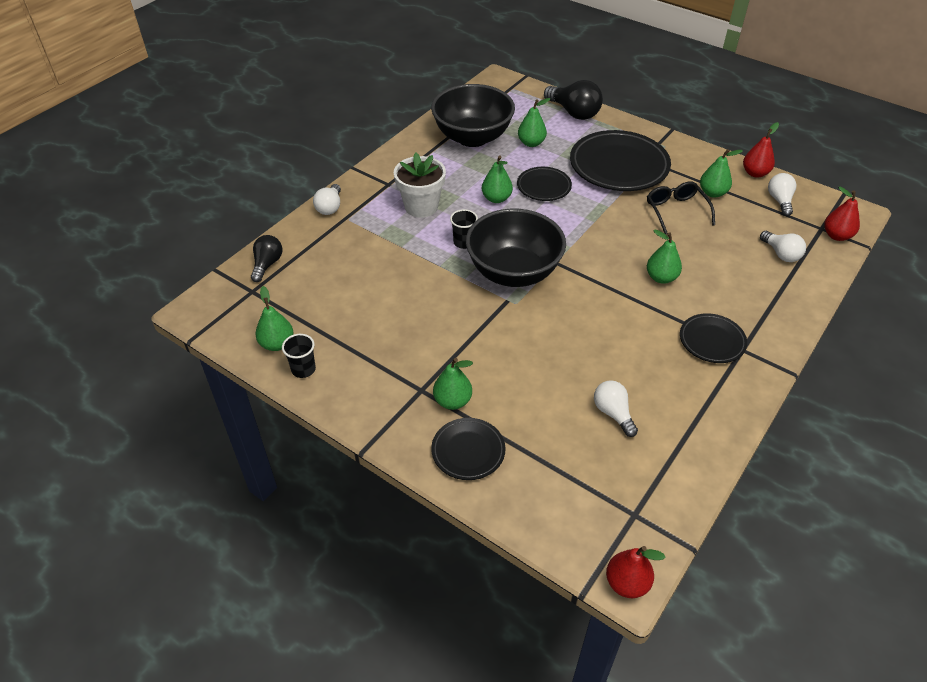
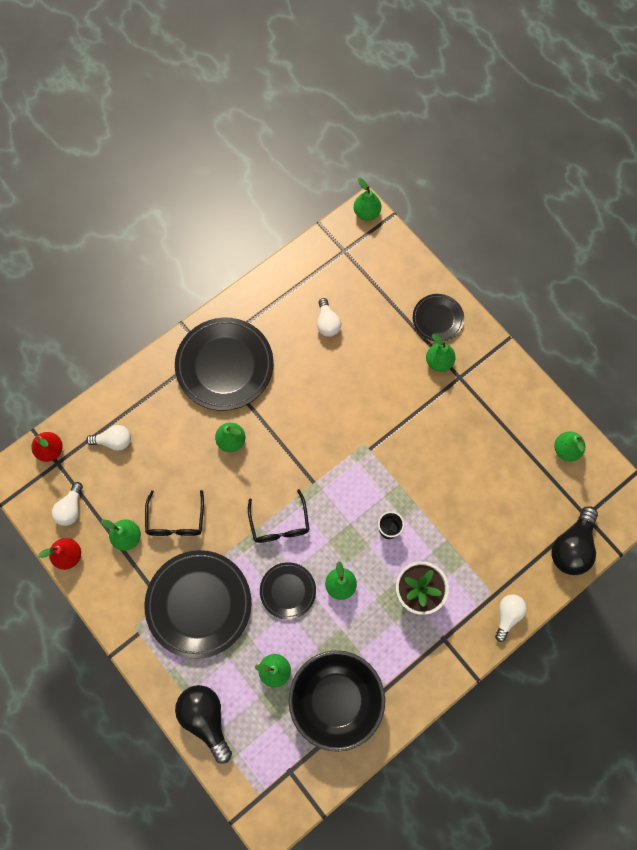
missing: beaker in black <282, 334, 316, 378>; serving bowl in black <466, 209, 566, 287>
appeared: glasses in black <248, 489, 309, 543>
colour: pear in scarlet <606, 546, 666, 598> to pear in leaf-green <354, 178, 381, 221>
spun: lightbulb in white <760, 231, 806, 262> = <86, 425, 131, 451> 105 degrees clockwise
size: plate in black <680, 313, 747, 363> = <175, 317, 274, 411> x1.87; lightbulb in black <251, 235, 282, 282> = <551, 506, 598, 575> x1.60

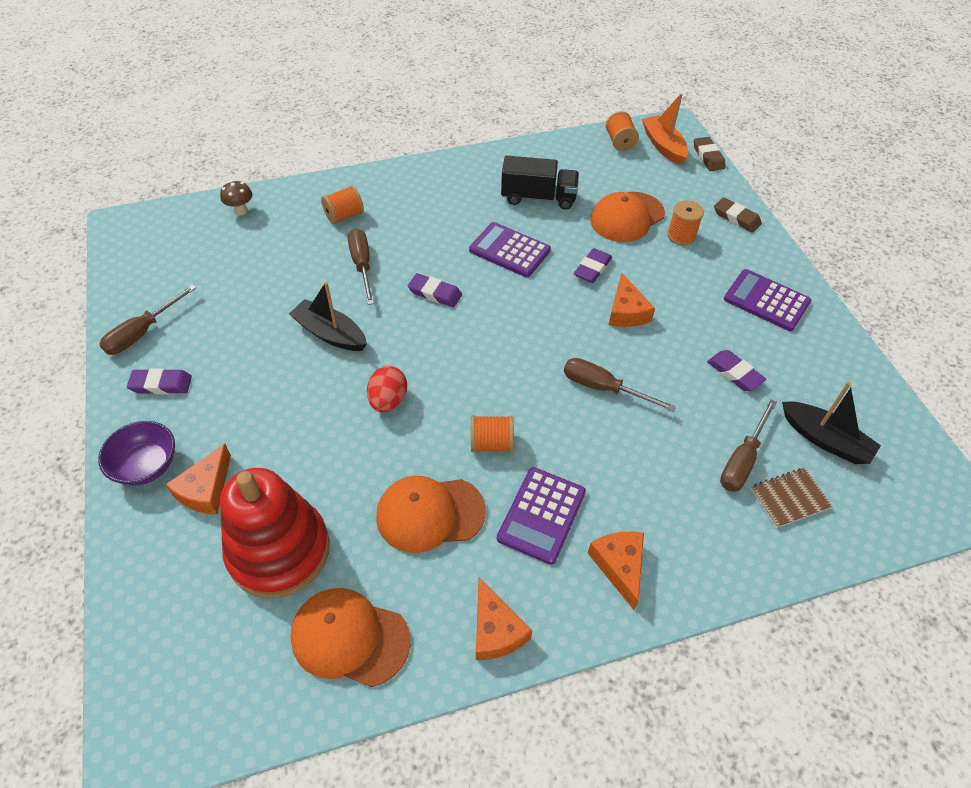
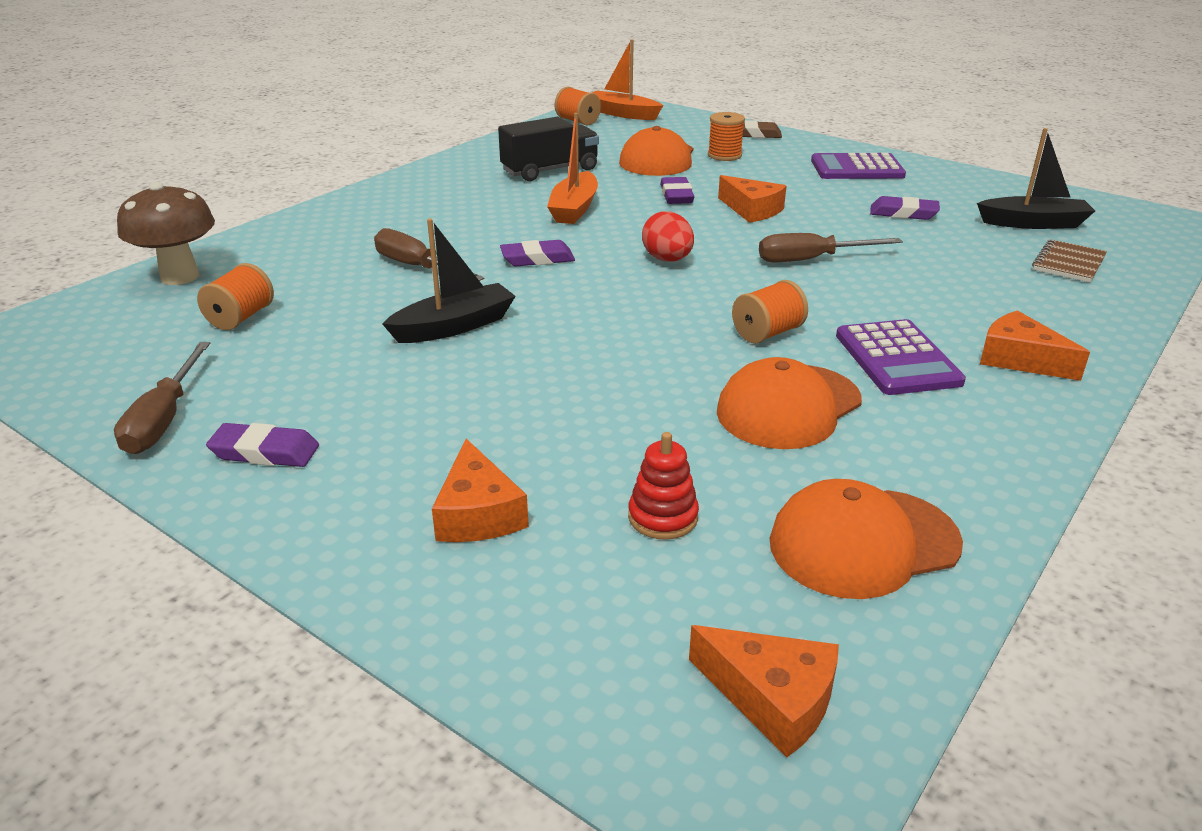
missing: serving bowl in purple <98, 421, 175, 486>; gum eraser in russet <694, 137, 726, 171>; screwdriver in russet <720, 399, 777, 492>
relocated: spool in bright orange <321, 186, 364, 224> to <197, 263, 274, 330>; toy egg in scarlet <367, 366, 407, 412> to <642, 211, 694, 262>; piece of cheese in bright orange <476, 577, 532, 660> to <689, 625, 839, 758>
exchanged: pocket calculator in purple <469, 222, 551, 277> to toy boat in bright orange <547, 113, 598, 224>
spun: gum eraser in purple <127, 368, 192, 394> = <206, 423, 319, 467> 45 degrees clockwise; toy boat in black <289, 282, 367, 351> = <383, 219, 516, 343> 150 degrees clockwise
size: fungus in russet <220, 181, 252, 215> = <117, 182, 215, 285> x1.83; ring stacker in scarlet <220, 468, 330, 599> = <628, 432, 699, 540> x0.42

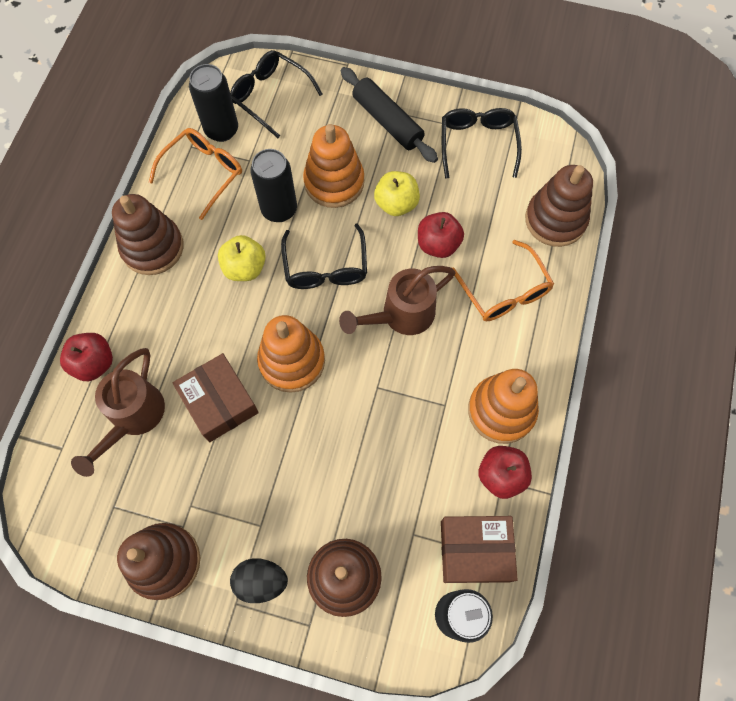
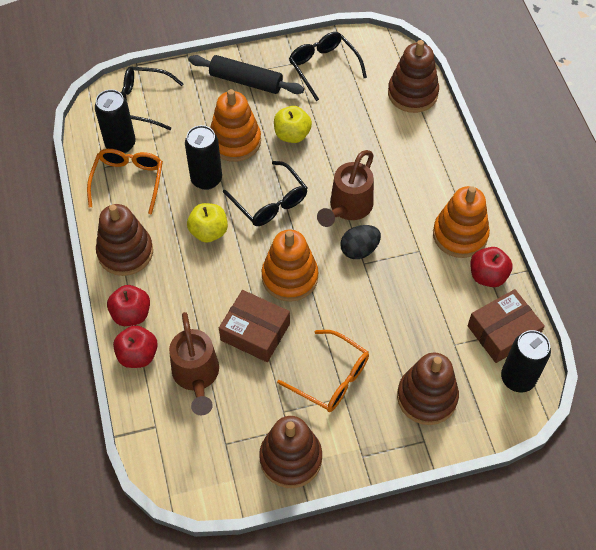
relocated: apple in scarlet <418, 212, 464, 258> to <107, 285, 150, 326>; glasses in bright orange <452, 240, 554, 321> to <277, 330, 369, 412>; toy egg in black <230, 558, 288, 603> to <340, 225, 381, 259>

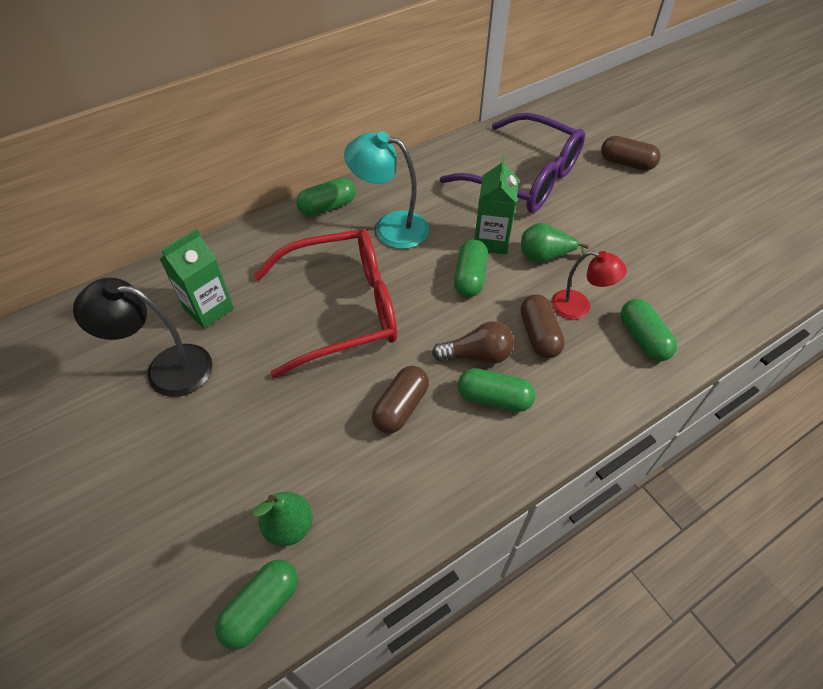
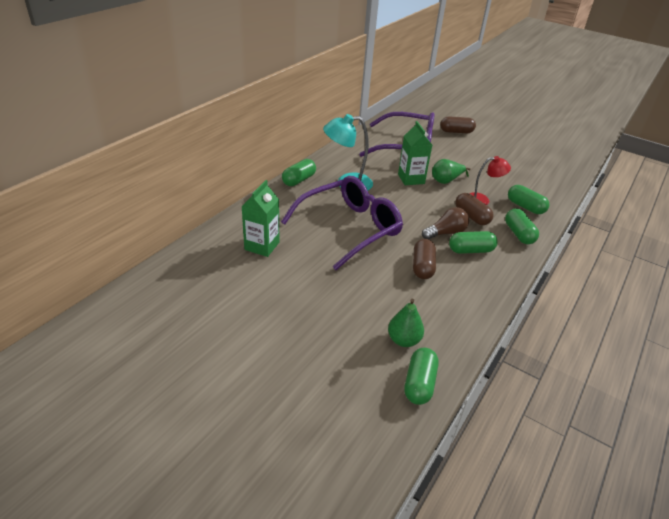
missing: desk lamp in black <73, 277, 212, 397>
relocated: capsule in leaf-green <454, 240, 488, 297> to <505, 208, 539, 244>
colour: glasses in scarlet <253, 229, 397, 378> to glasses in purple <281, 176, 403, 270>

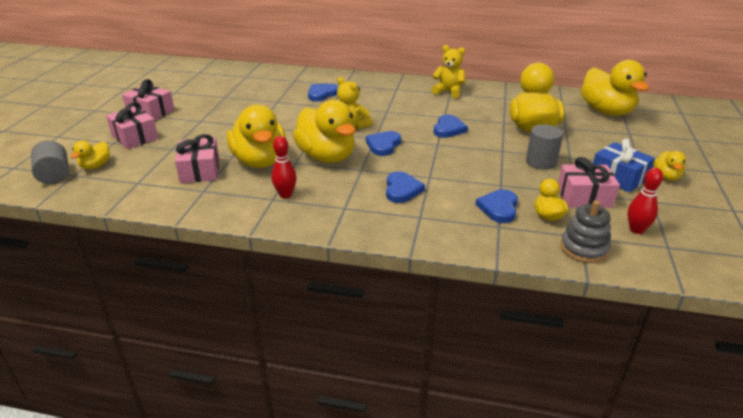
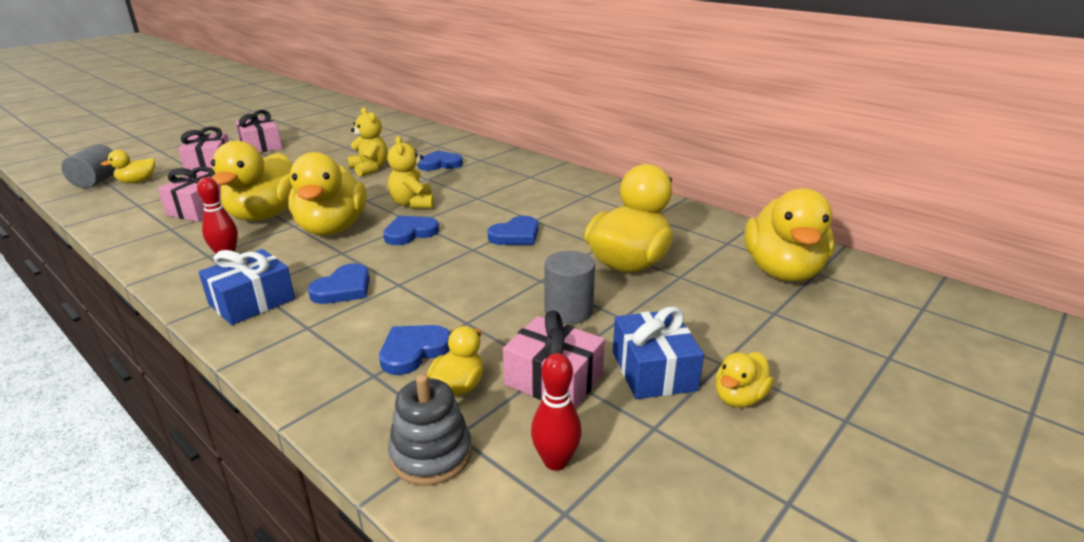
appeared: present in cobalt <199, 249, 295, 325>
relocated: teddy in golden <431, 45, 465, 98> to <348, 107, 388, 177>

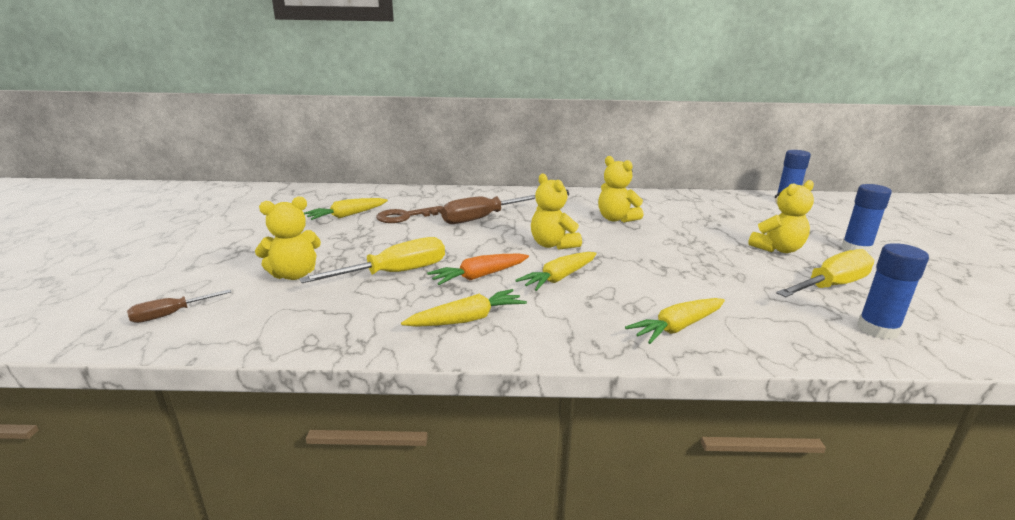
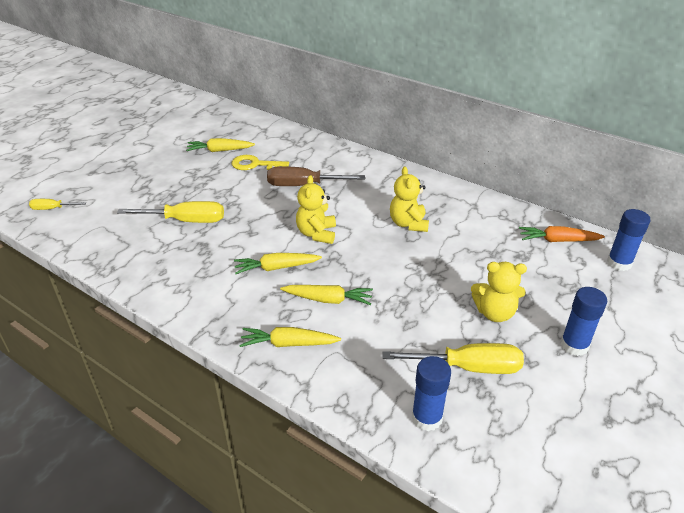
missing: teddy in golden <255, 196, 321, 280>
relocated: carrot in golden <401, 289, 527, 327> to <280, 285, 373, 305>; carrot in bright orange <427, 253, 529, 285> to <519, 226, 605, 242>
colour: screwdriver in russet <127, 290, 231, 323> to screwdriver in golden <29, 199, 87, 210>; latchkey in russet <376, 206, 443, 223> to latchkey in golden <232, 155, 289, 170>

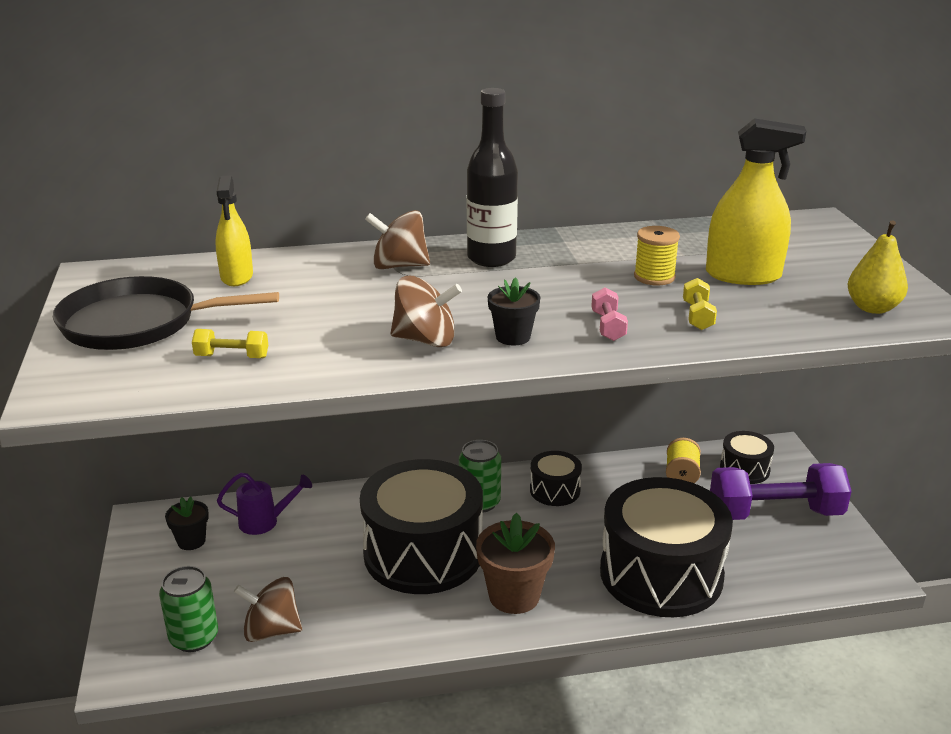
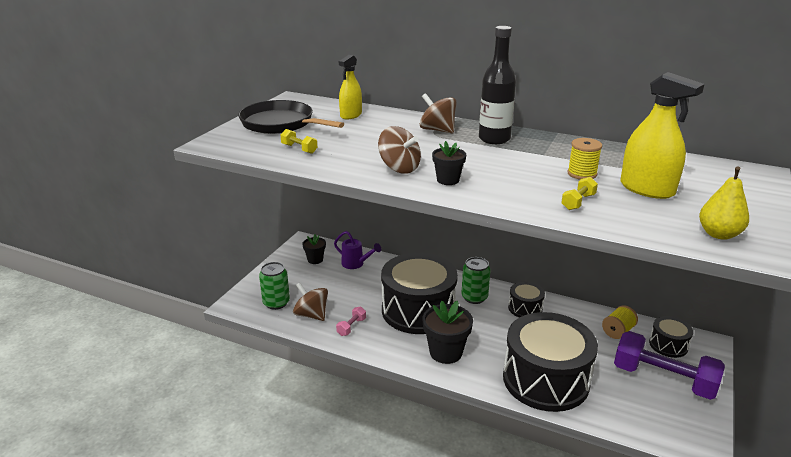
relocated: dumbbell in rosy <591, 287, 628, 341> to <336, 307, 366, 336>
colour: potted plant in russet <476, 513, 555, 614> to potted plant in black <422, 301, 473, 364>

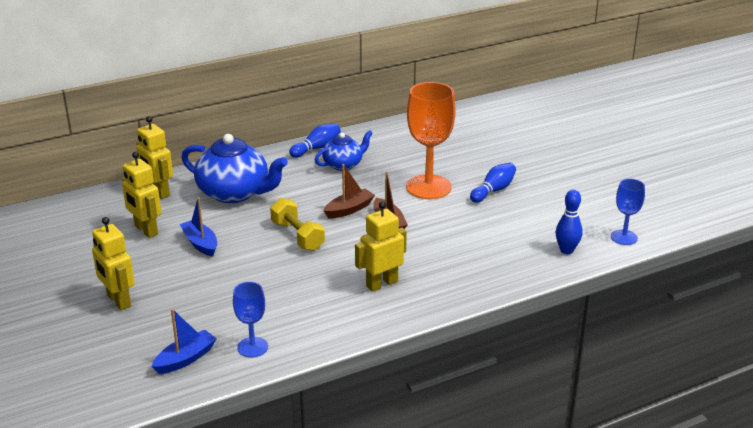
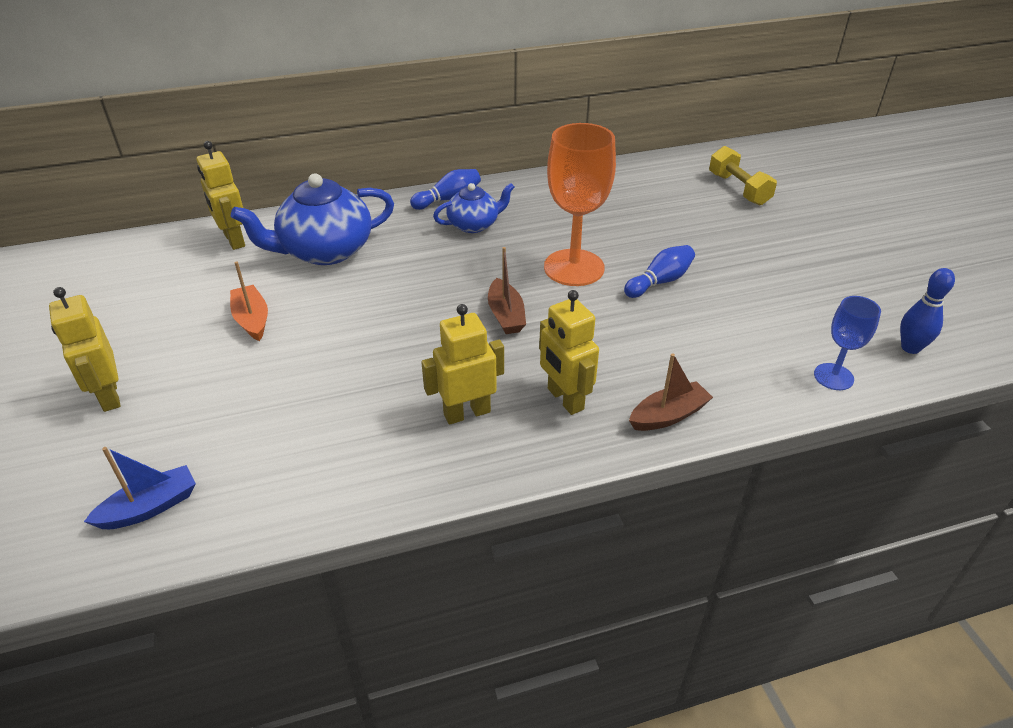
missing: wine glass in cobalt <233, 282, 268, 358>
relocated: robot in golden <122, 152, 161, 238> to <539, 290, 599, 415>; toy boat in russet <323, 164, 375, 219> to <629, 353, 713, 431>; dumbbell in golden <270, 198, 325, 251> to <709, 146, 777, 205>; bowling pin in cobalt <556, 190, 582, 254> to <900, 268, 955, 354>
colour: toy boat in cobalt <180, 197, 217, 257> to toy boat in bright orange <230, 261, 268, 341>
spun: tea pot in cobalt <181, 134, 288, 203> = <231, 173, 394, 265> 120 degrees clockwise

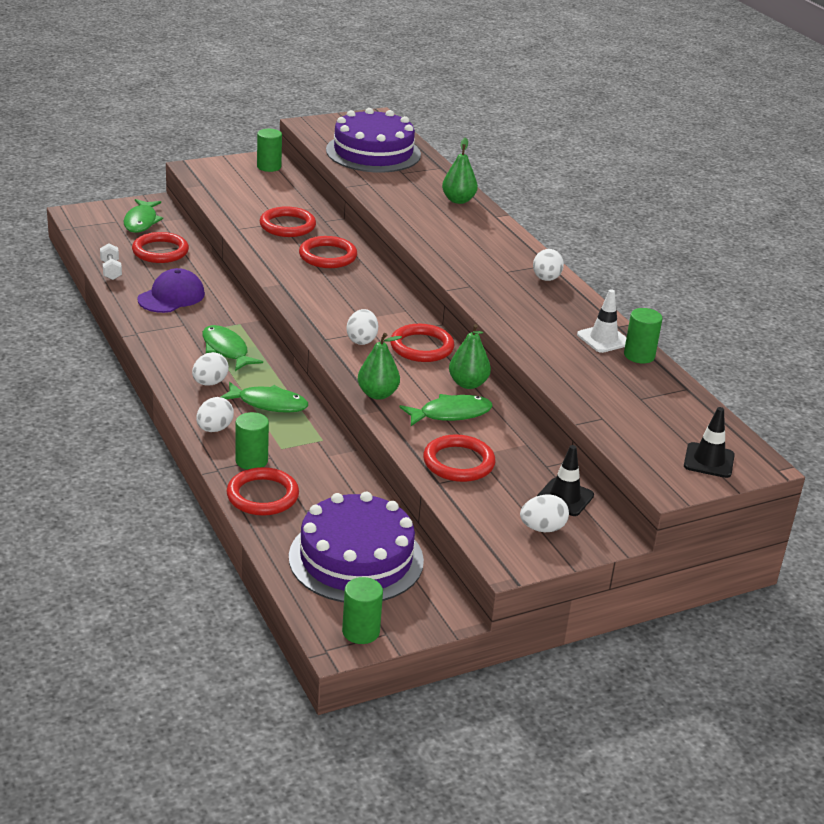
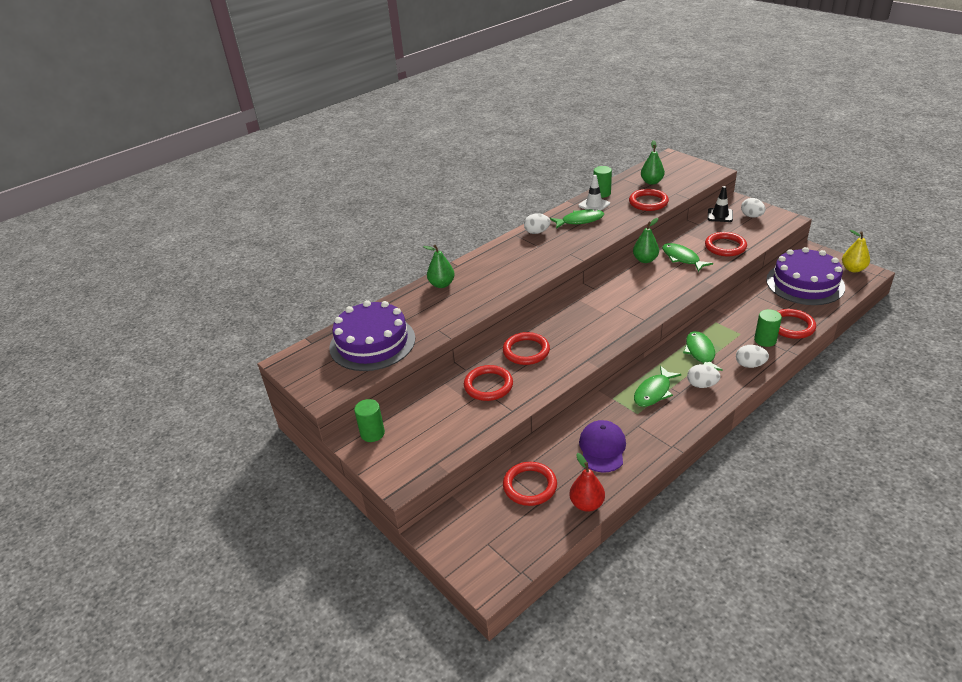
missing: toy egg in white <347, 309, 378, 345>; road cone in black <684, 407, 735, 478>
relocated: fish figure in leaf-green <123, 199, 163, 233> to <550, 209, 604, 229>; hoop in scarlet <390, 324, 454, 362> to <629, 189, 669, 211>; pear in leaf-green <357, 333, 402, 400> to <641, 140, 665, 185>
exchanged: dumbbell in white <100, 243, 122, 280> to pear in scarlet <570, 453, 605, 512>; cylinder shape in leaf-green <342, 577, 383, 644> to pear in golden <842, 230, 870, 272>
spun: baseball cap in purple <137, 268, 205, 313> = <579, 420, 626, 473> 75 degrees clockwise

